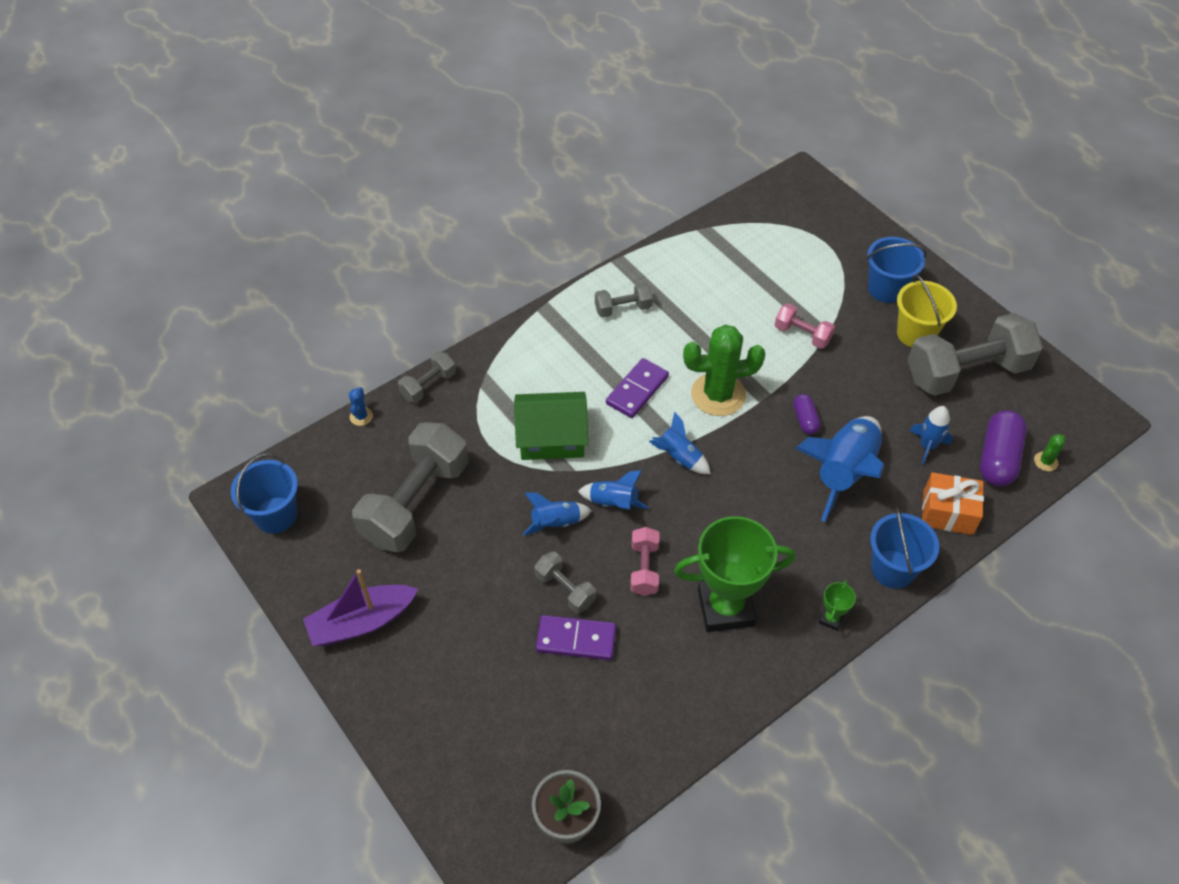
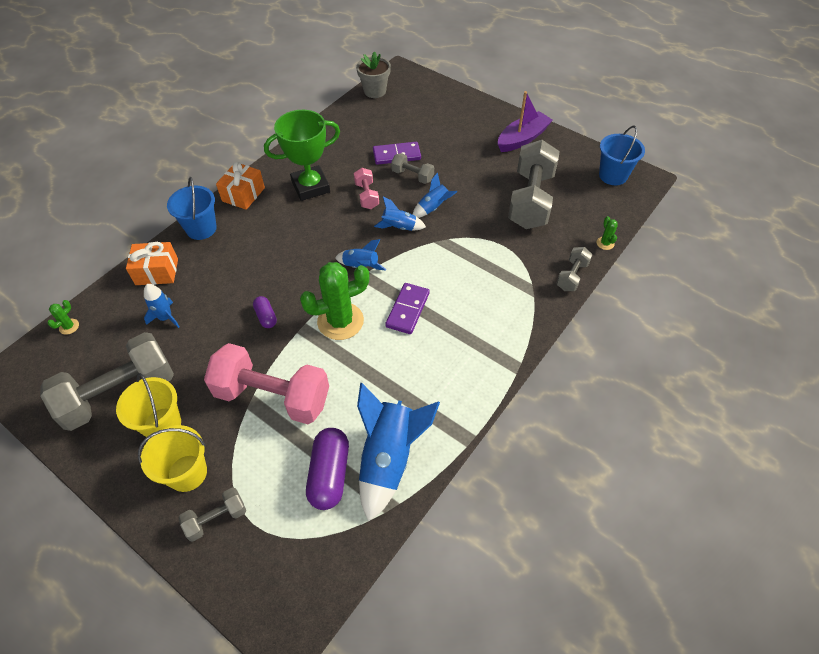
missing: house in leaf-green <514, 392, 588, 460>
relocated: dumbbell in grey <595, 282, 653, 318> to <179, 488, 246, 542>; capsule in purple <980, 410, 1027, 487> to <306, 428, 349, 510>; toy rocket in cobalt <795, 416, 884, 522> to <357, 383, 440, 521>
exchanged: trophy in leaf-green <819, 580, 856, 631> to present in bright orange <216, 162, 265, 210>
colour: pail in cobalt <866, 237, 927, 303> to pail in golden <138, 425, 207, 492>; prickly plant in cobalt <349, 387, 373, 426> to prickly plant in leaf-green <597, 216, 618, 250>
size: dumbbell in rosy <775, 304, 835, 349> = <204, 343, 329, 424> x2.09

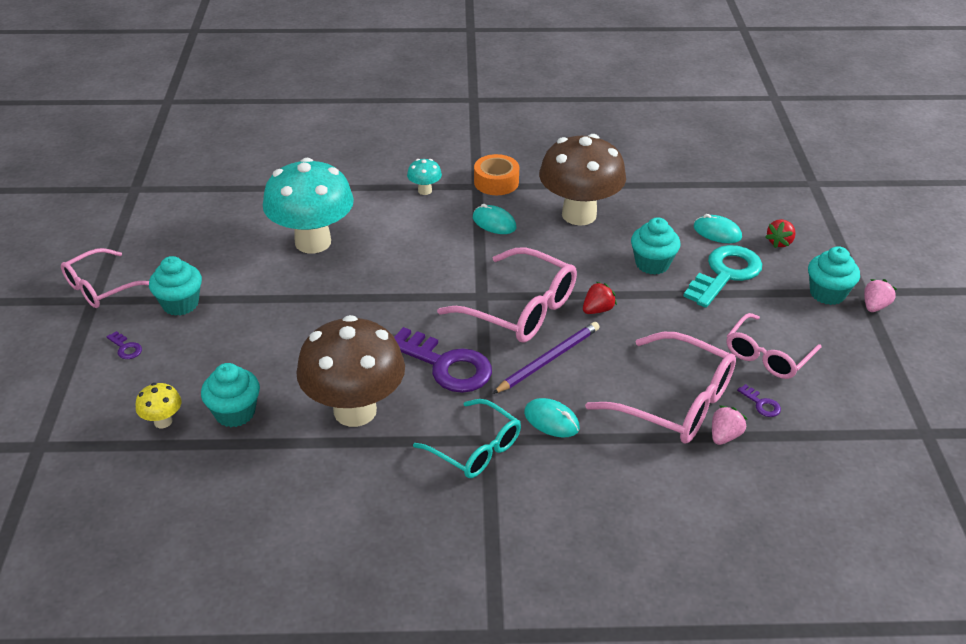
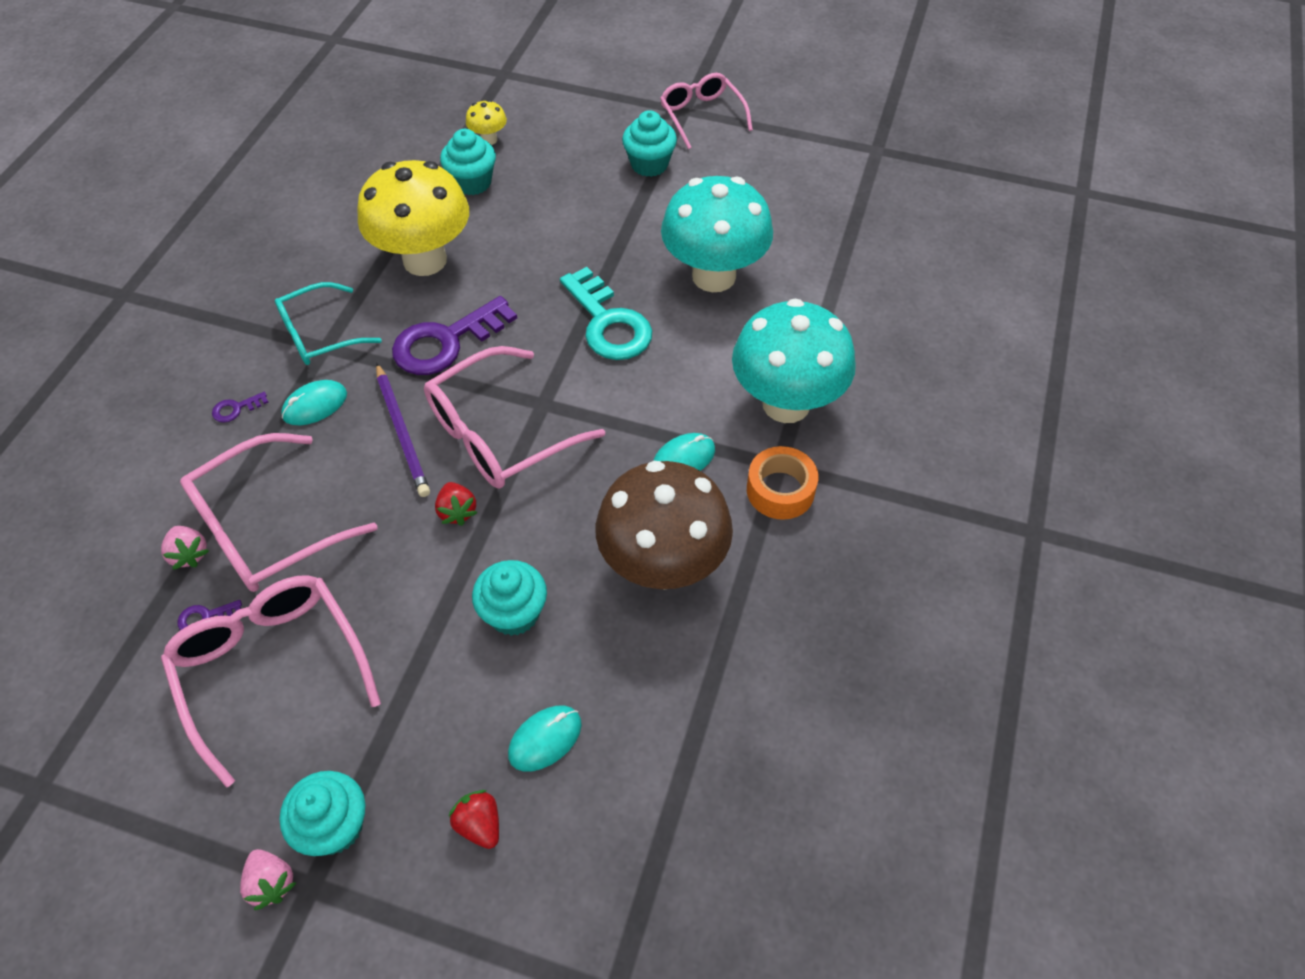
relocated: latchkey in purple <106, 331, 142, 359> to <212, 392, 269, 423>; latchkey in turquoise <683, 245, 762, 308> to <560, 267, 652, 360>
colour: fungus in russet <296, 315, 405, 427> to fungus in golden <357, 160, 469, 276>
size: glasses in rosy <727, 313, 821, 379> = <161, 575, 381, 788> x1.52; fungus in turquoise <407, 159, 442, 195> = <732, 299, 856, 423> x2.39

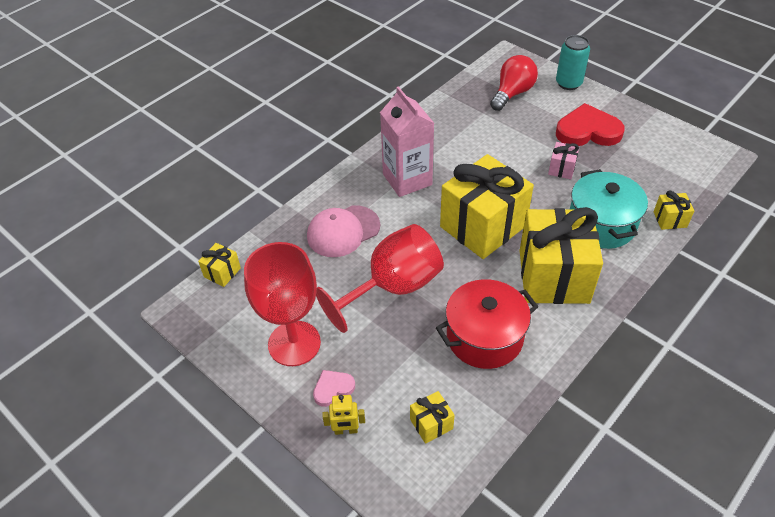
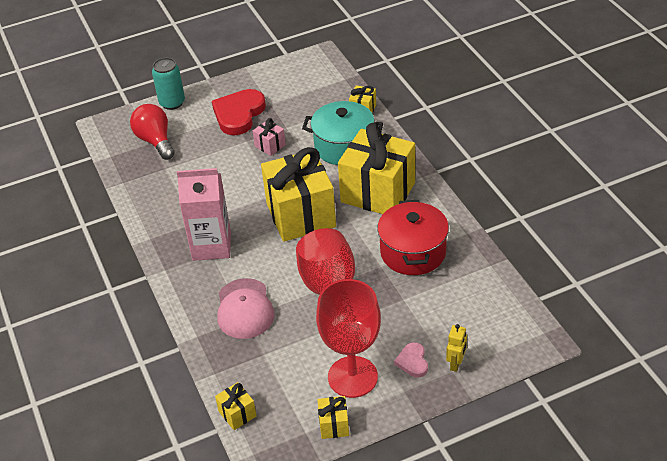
relocated: present in golden <410, 391, 455, 444> to <318, 396, 349, 439>

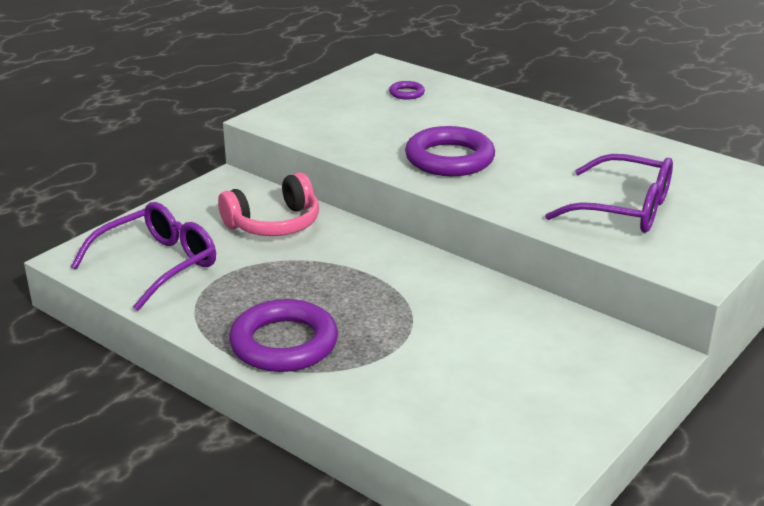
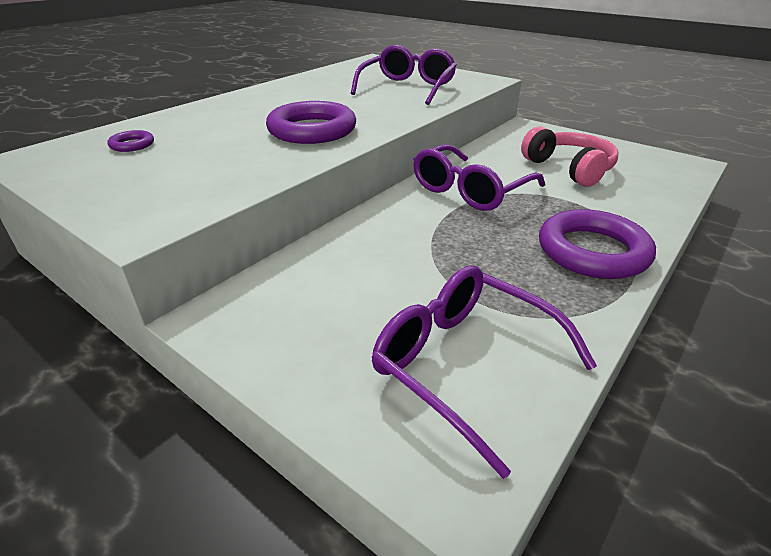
appeared: glasses in purple <413, 144, 545, 211>
relocated: headset in rosy <218, 173, 319, 236> to <521, 126, 618, 187>

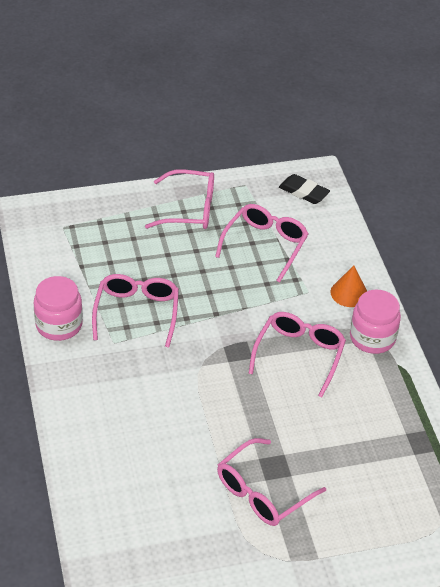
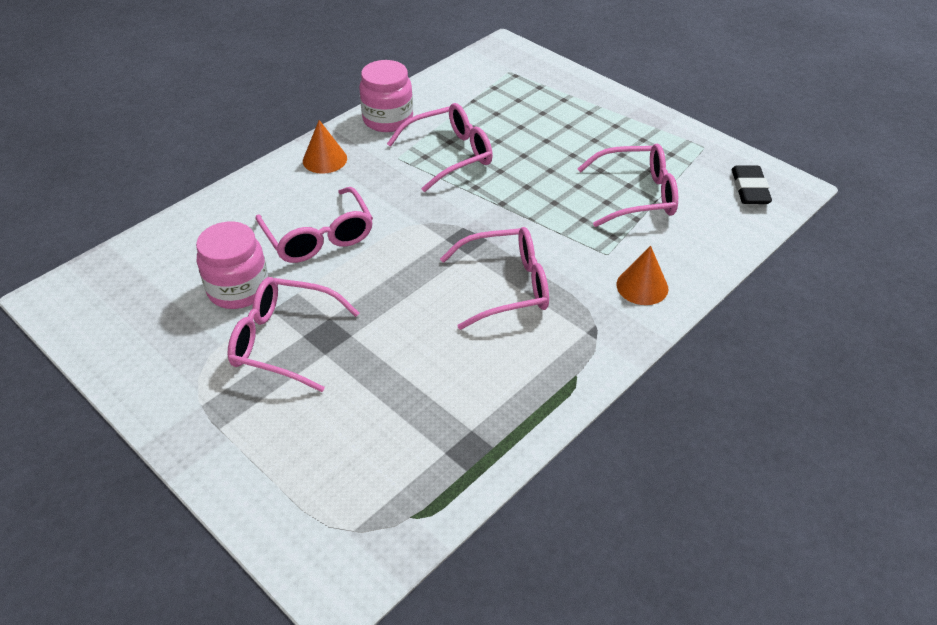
appeared: solid cone in bright orange <303, 120, 347, 174>
relocated: preserve jar in rosy <350, 289, 401, 354> to <196, 221, 269, 309>; glasses in rosy <145, 169, 214, 229> to <255, 187, 373, 263>

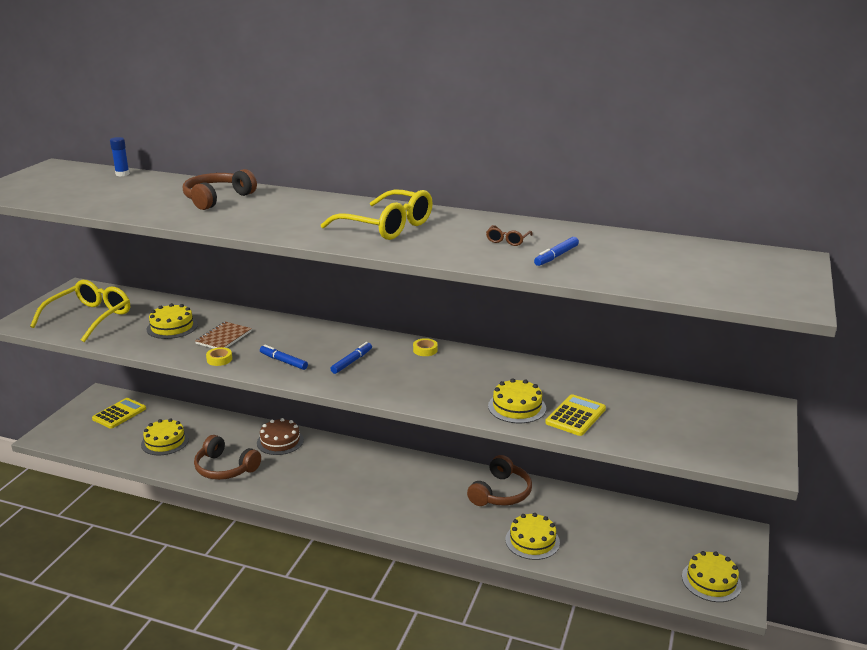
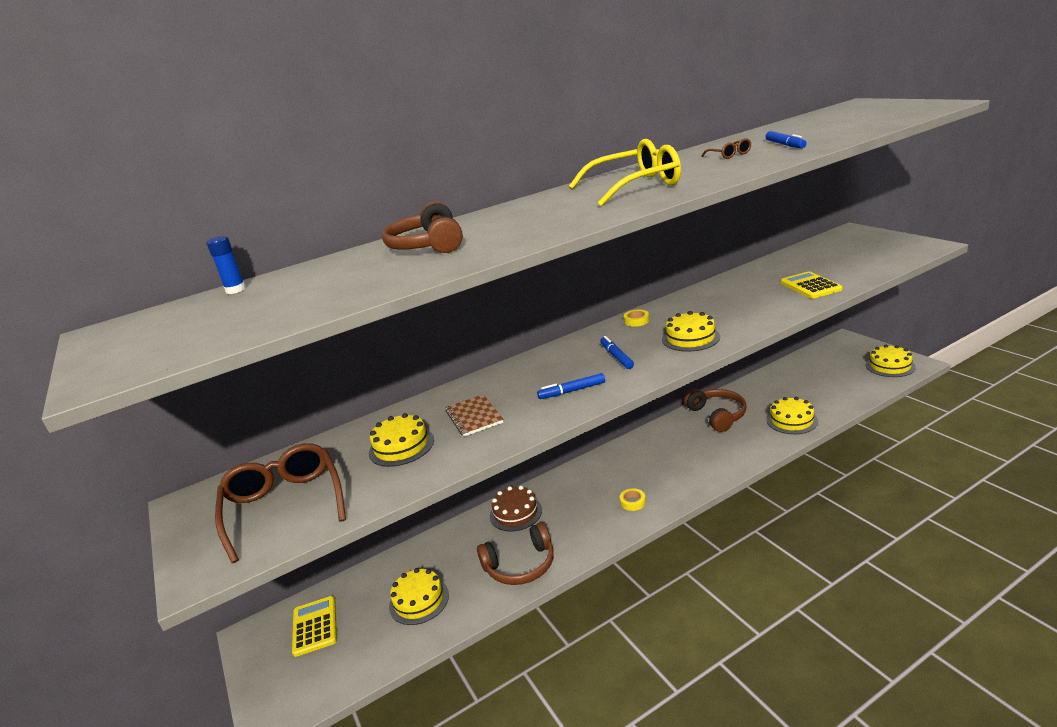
relocated: roll of tape in golden <206, 347, 232, 366> to <620, 488, 646, 511>; gateau in golden <488, 378, 546, 423> to <662, 311, 720, 352>
colour: glasses in golden <30, 280, 130, 342> to glasses in russet <215, 443, 346, 563>

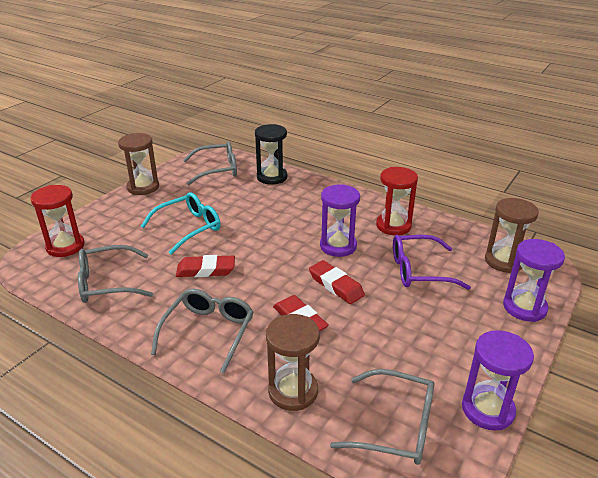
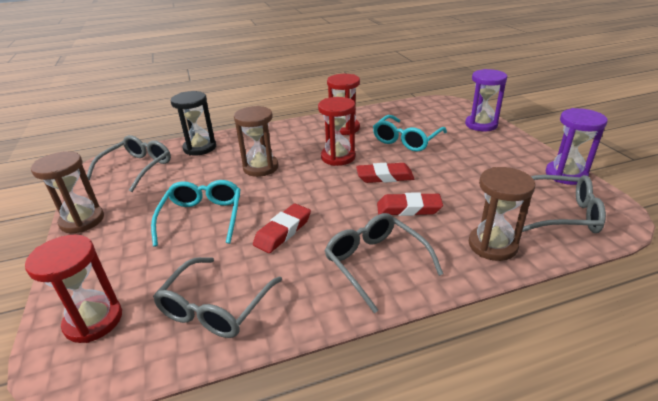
relocated: sandglass in russet <485, 198, 539, 273> to <234, 106, 279, 177>
colour: sandglass in purple <320, 184, 360, 257> to sandglass in scarlet <318, 97, 356, 166>; glasses in purple <393, 235, 471, 290> to glasses in turquoise <373, 115, 447, 152>
spun: glasses in grey <330, 369, 435, 465> = <522, 175, 606, 233> 45 degrees clockwise

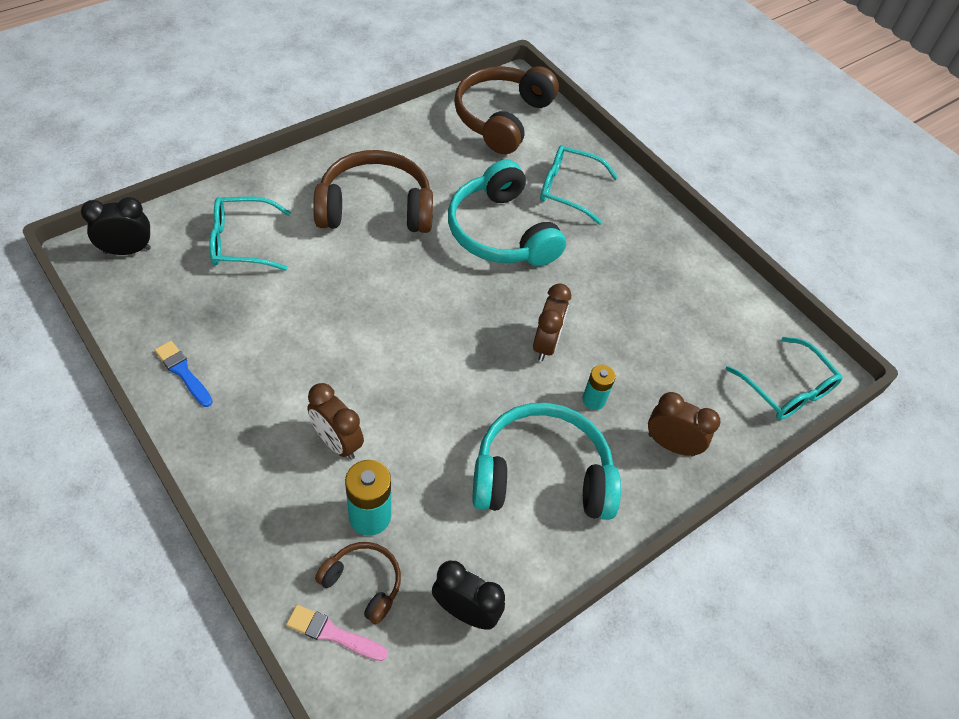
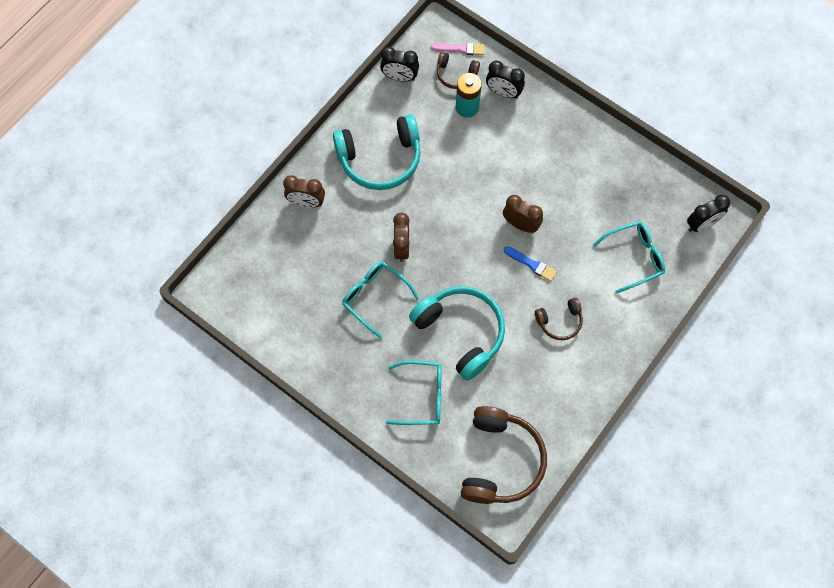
missing: AA battery in turquoise <582, 365, 616, 410>
appeared: bedside clock in black <486, 61, 525, 99>
relocated: glasses in turquoise <726, 337, 843, 420> to <342, 261, 419, 339>; bedside clock in russet <307, 383, 364, 460> to <503, 195, 543, 233>; paint brush in cobalt <155, 341, 213, 407> to <504, 246, 557, 282>
size: headset in russet <313, 150, 433, 233> = <535, 298, 583, 340> x0.51

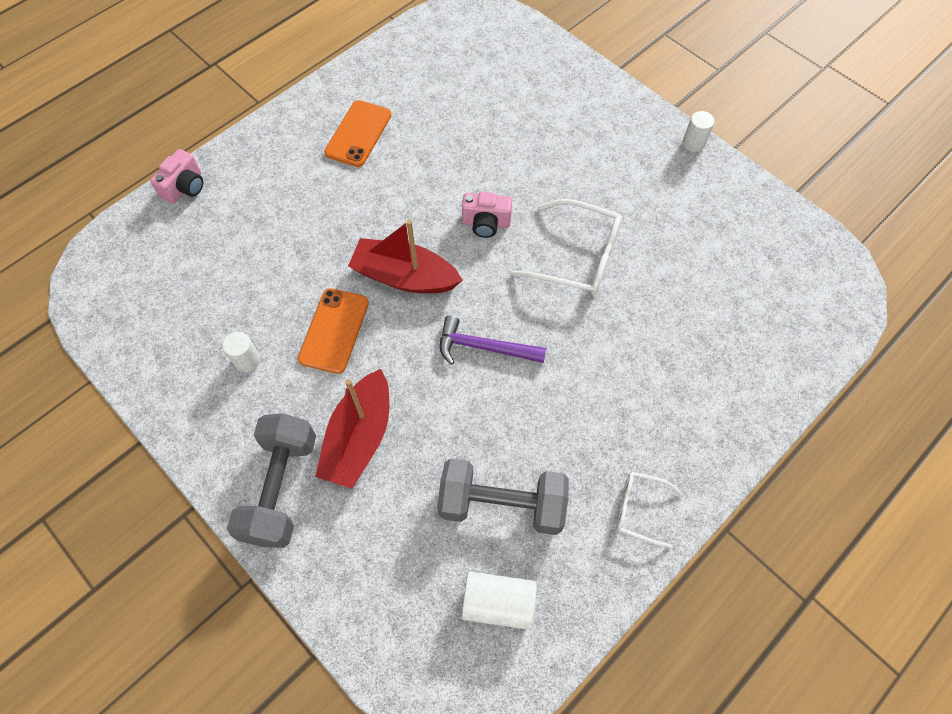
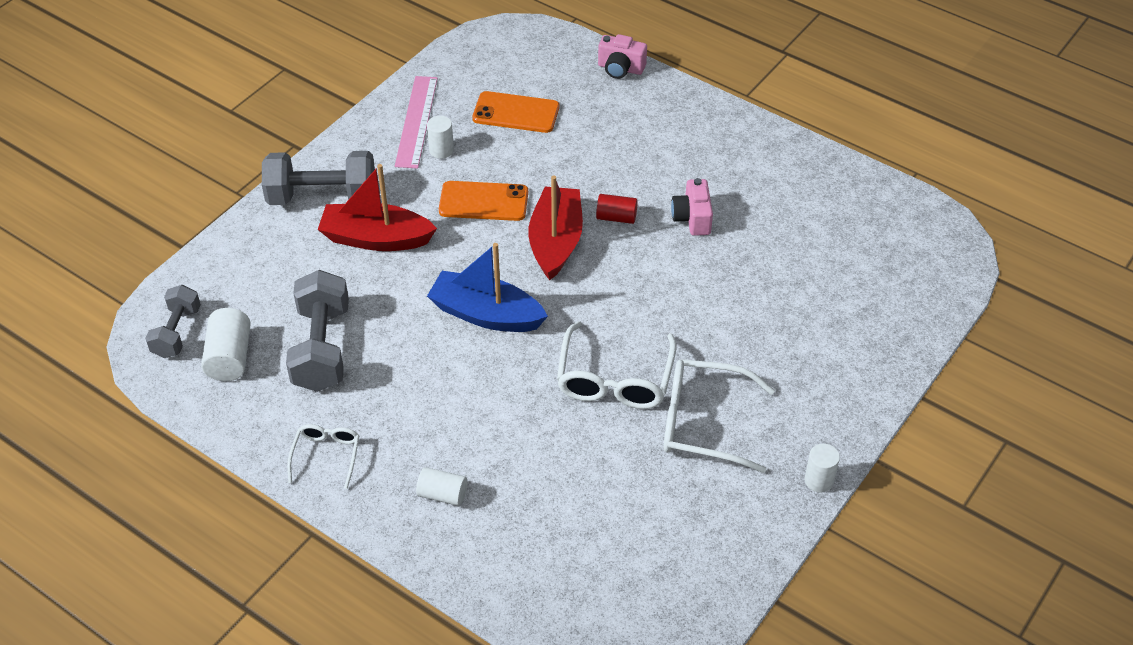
appeared: dumbbell in grey <145, 285, 201, 358>; measuring stick in rosy <395, 76, 438, 169>; cylinder shape in white <416, 467, 467, 506>; cylinder shape in scarlet <596, 194, 638, 224>; glasses in white <664, 359, 775, 473>
relocated: mobile phone in bright orange <324, 100, 391, 167> to <472, 91, 559, 133>; camera in rosy <462, 192, 512, 238> to <671, 178, 713, 236>
exchanged: hammer in purple <440, 316, 546, 365> to toy boat in cobalt <427, 243, 548, 332>

